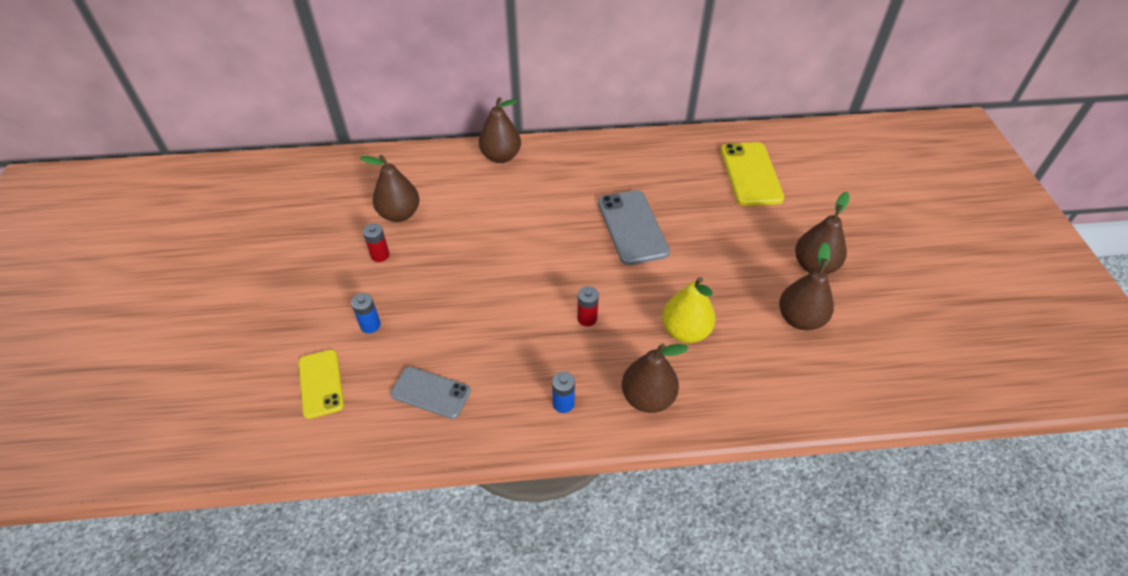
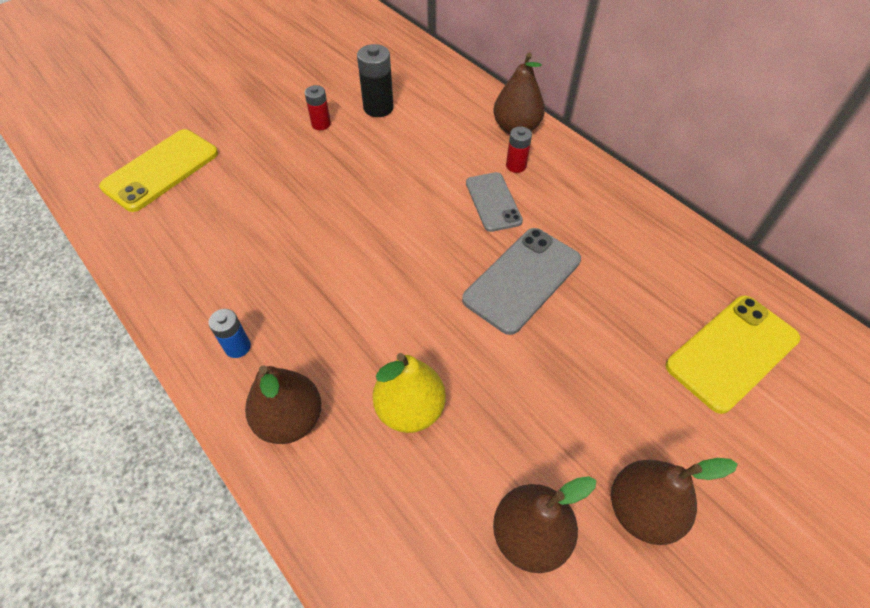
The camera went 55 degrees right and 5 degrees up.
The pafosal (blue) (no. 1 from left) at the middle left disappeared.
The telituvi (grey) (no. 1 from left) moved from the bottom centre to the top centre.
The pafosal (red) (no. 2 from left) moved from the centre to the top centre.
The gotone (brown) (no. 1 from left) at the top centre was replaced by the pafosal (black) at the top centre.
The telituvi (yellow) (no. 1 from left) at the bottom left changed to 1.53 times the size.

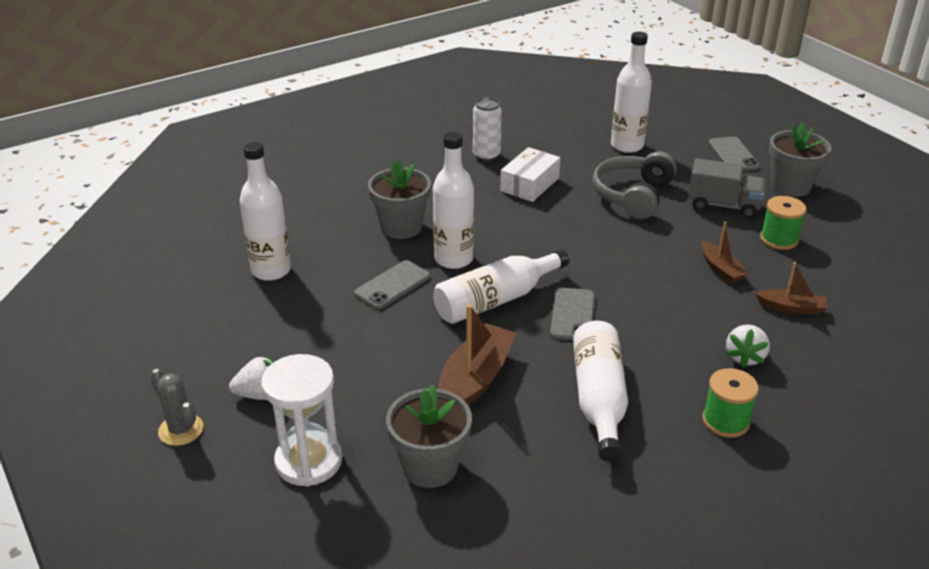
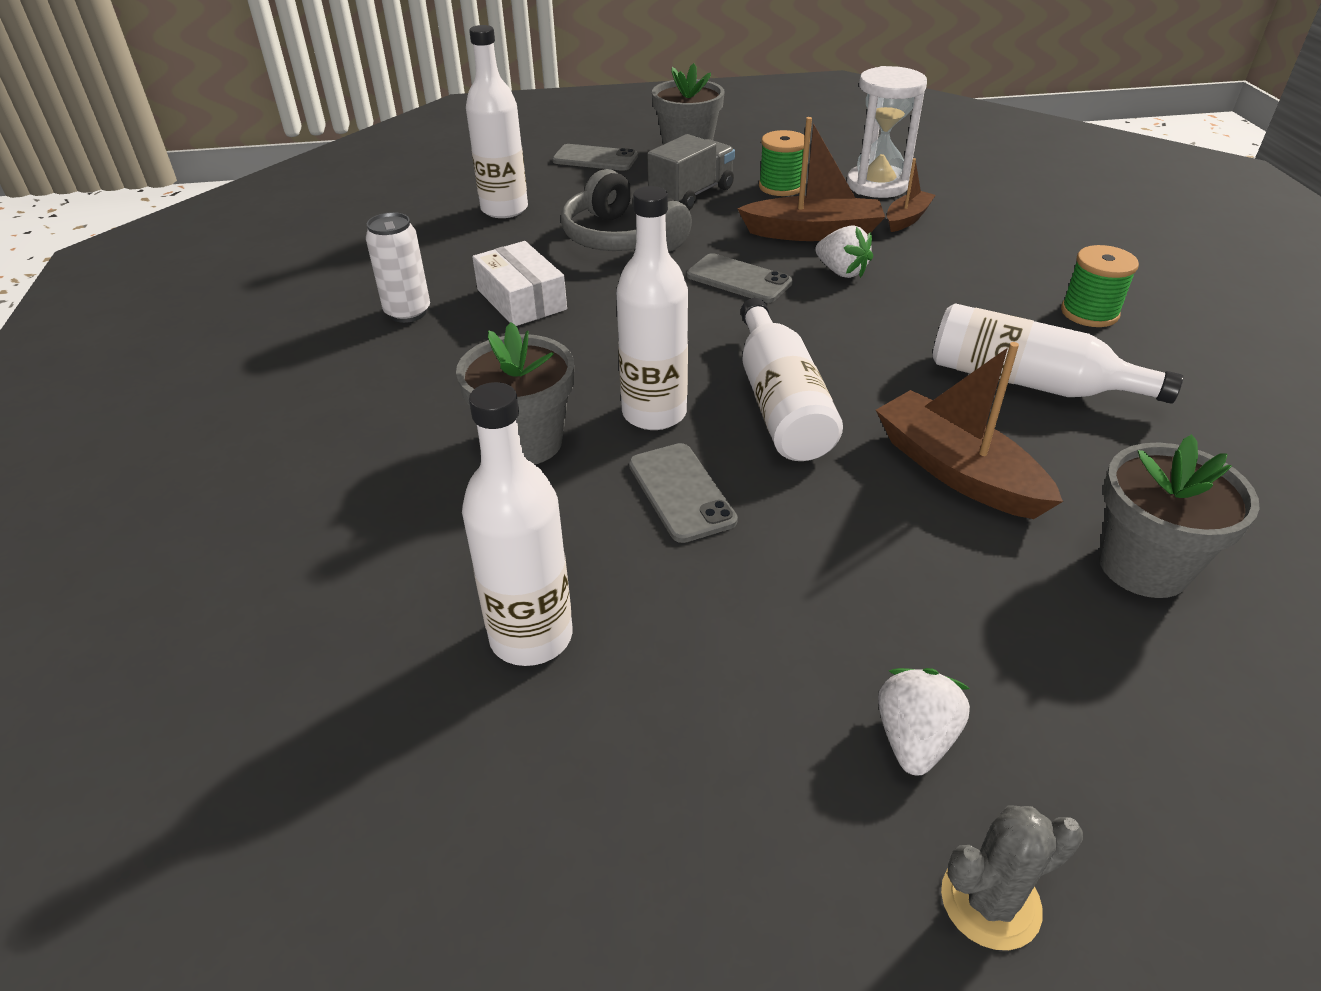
The camera went 65 degrees left and 5 degrees up.
The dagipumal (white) moved from the bottom left to the top right.
The telituvi (grey) (no. 2 from left in the first image) moved from the centre to the top centre.
The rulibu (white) (no. 2 from left in the first image) moved from the middle right to the top centre.
The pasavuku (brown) (no. 2 from left in the first image) at the middle right changed to 1.74 times the size.

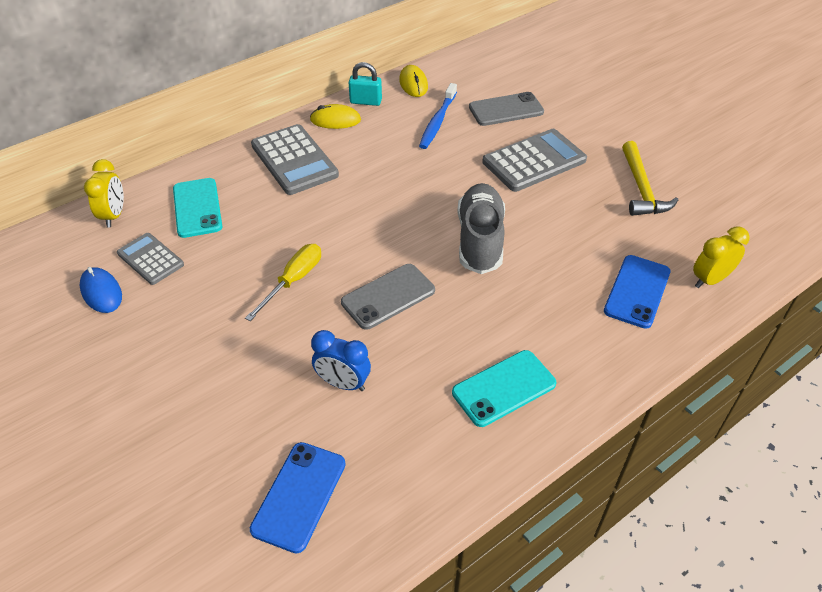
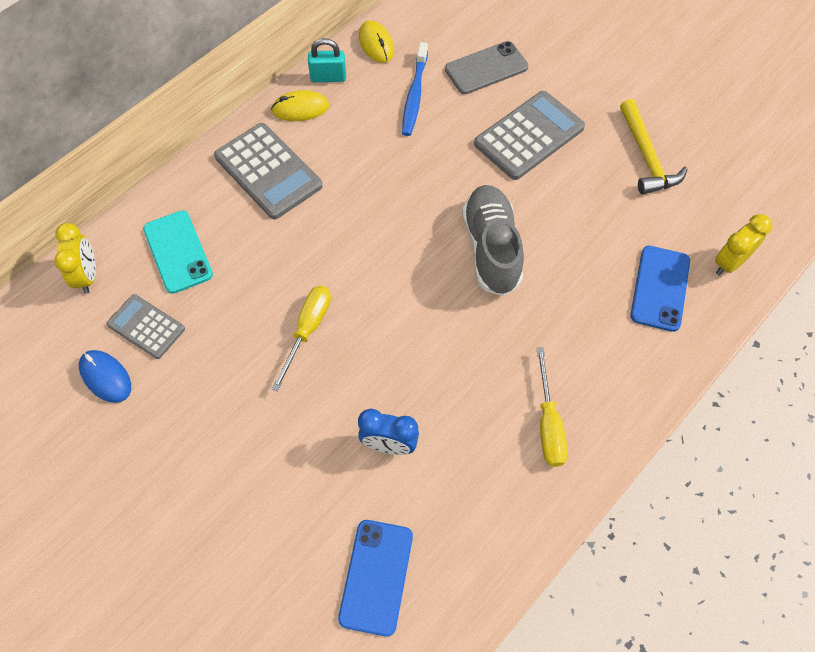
The camera went 10 degrees left and 15 degrees up.
The telituvi (grey) (no. 1 from left) at the centre disappeared.
The telituvi (turquoise) (no. 2 from left) at the centre was replaced by the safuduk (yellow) (no. 2 from left) at the middle right.

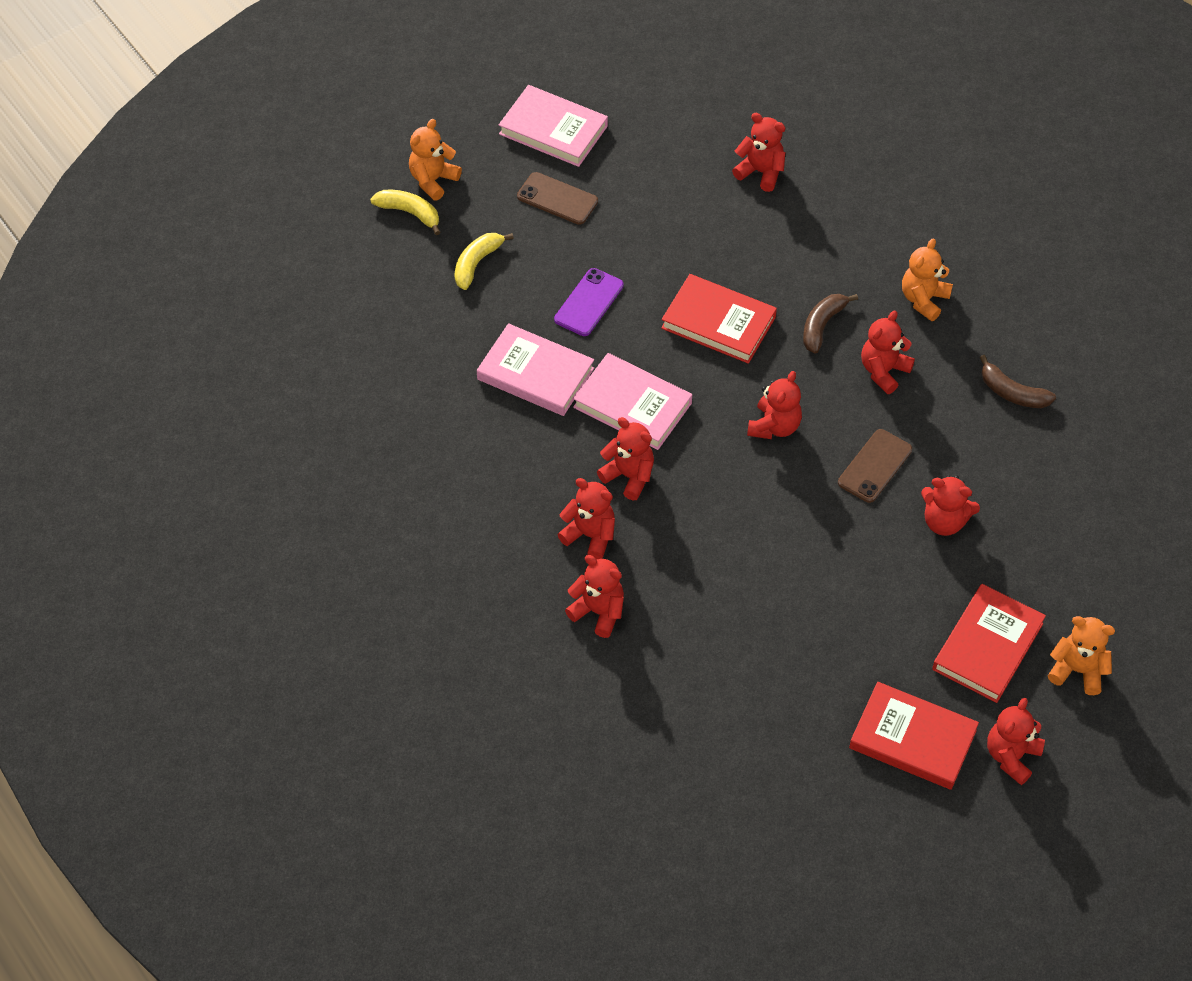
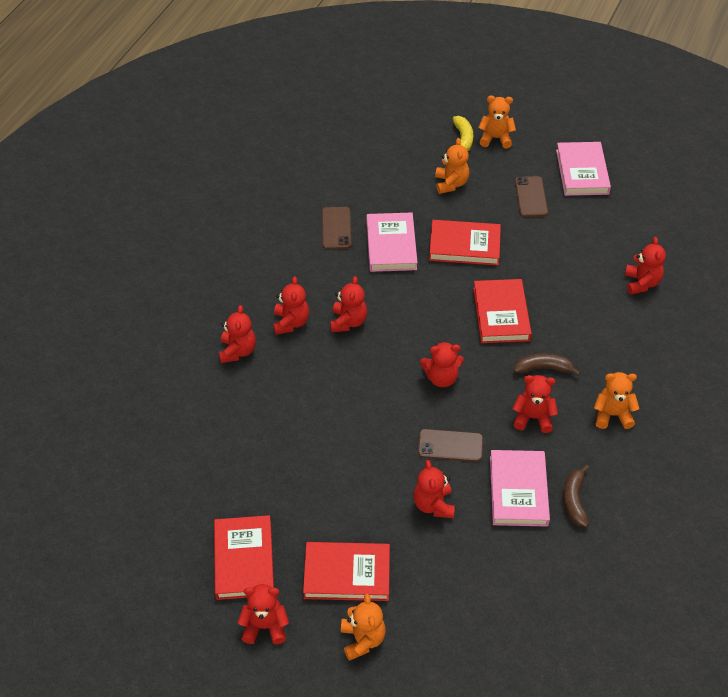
The camera went 60 degrees right and 5 degrees down.
The telituvi (brown) (no. 1 from left) at the top centre appeared.
The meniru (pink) (no. 3 from left in the first image) moved from the centre to the bottom right.
The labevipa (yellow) (no. 2 from left) at the top centre was replaced by the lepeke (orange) (no. 2 from left) at the top centre.
The telituvi (purple) at the top centre was replaced by the meniru (red) (no. 3 from left) at the centre.

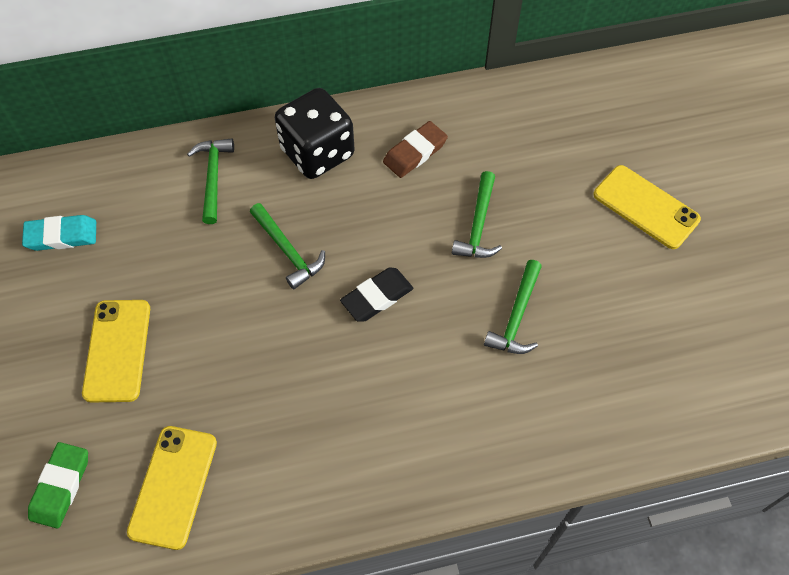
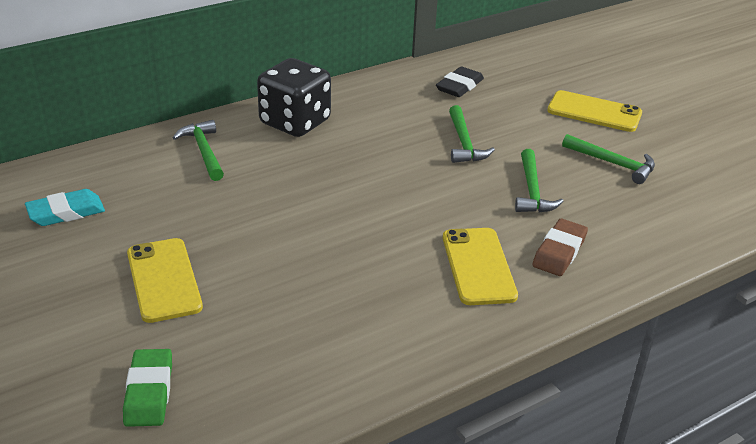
The camera went 20 degrees left and 25 degrees down.
The telituvi (yellow) (no. 2 from left) moved from the bottom left to the centre.
The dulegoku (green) (no. 2 from left in the first image) moved from the centre to the middle right.
The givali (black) moved from the centre to the top centre.
The givali (brown) moved from the top centre to the middle right.

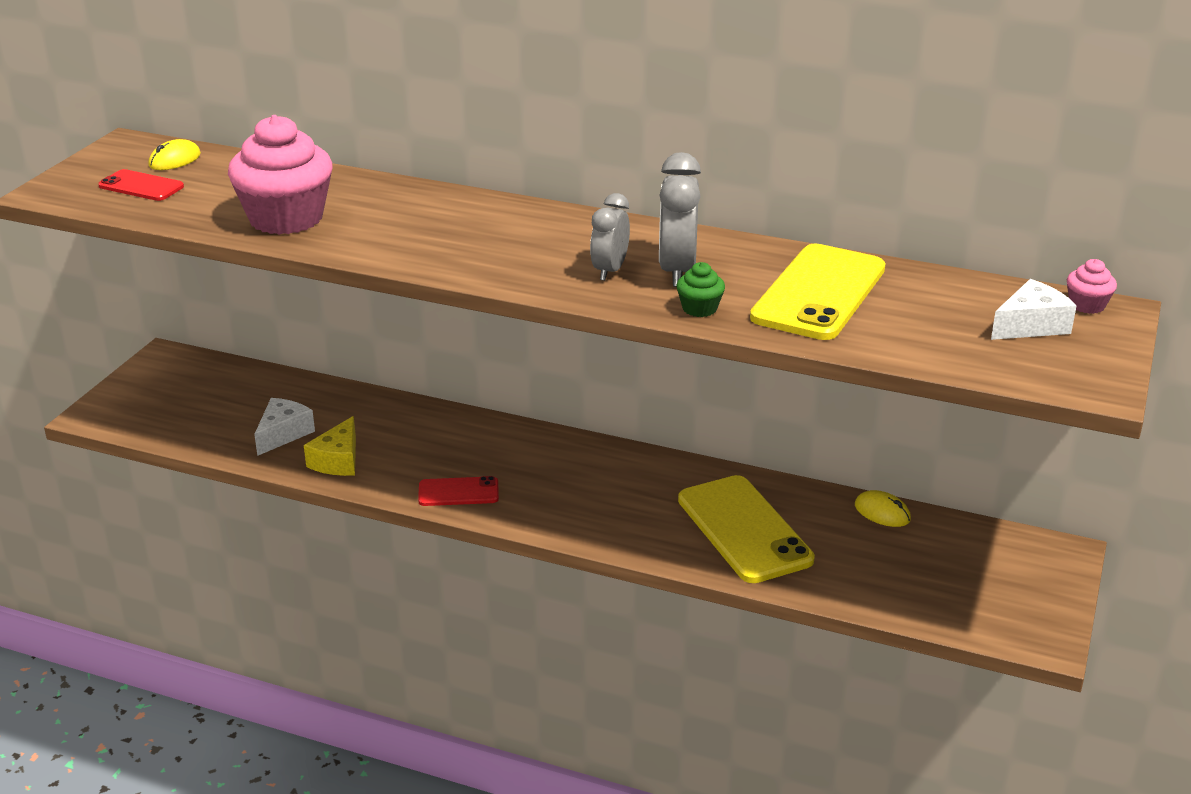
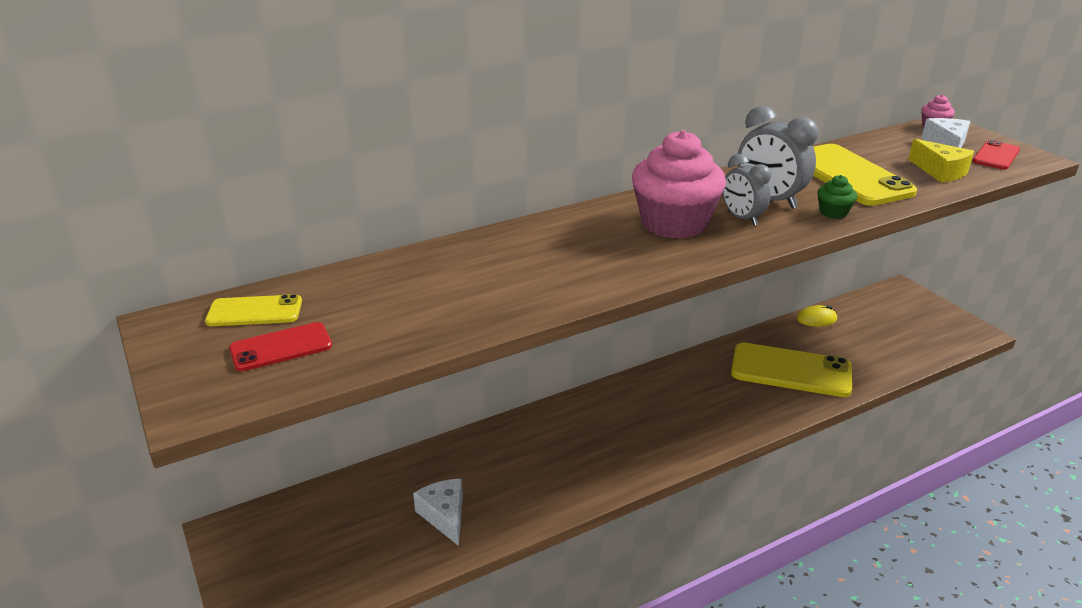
The camera went 50 degrees left and 0 degrees up.
The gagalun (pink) (no. 1 from left) moved from the top left to the top centre.
The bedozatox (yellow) moved from the middle left to the top right.
The telituvi (red) (no. 2 from left) moved from the centre to the top right.
The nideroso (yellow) (no. 1 from left) at the top left was replaced by the telituvi (yellow) (no. 1 from left) at the middle left.

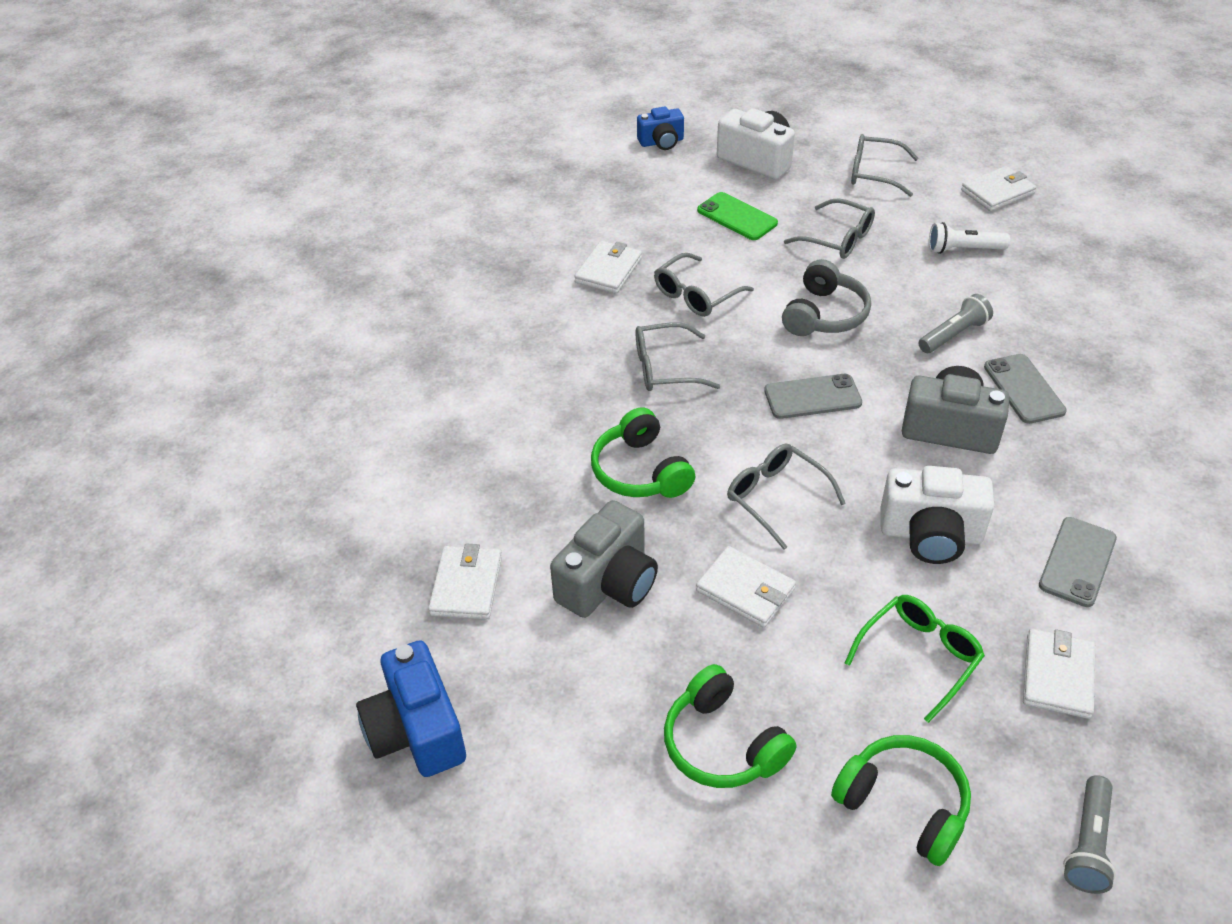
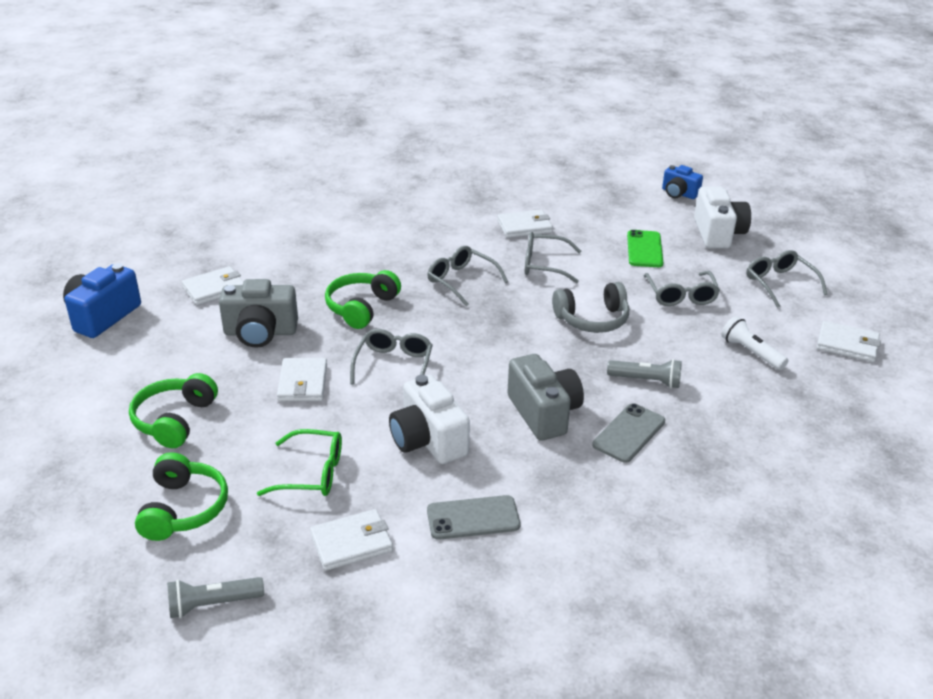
The camera went 50 degrees right and 10 degrees down.
The telituvi (grey) (no. 1 from left) at the centre disappeared.

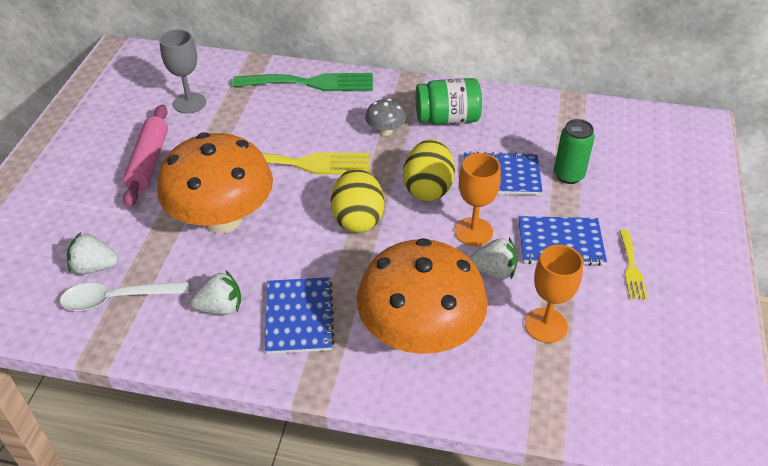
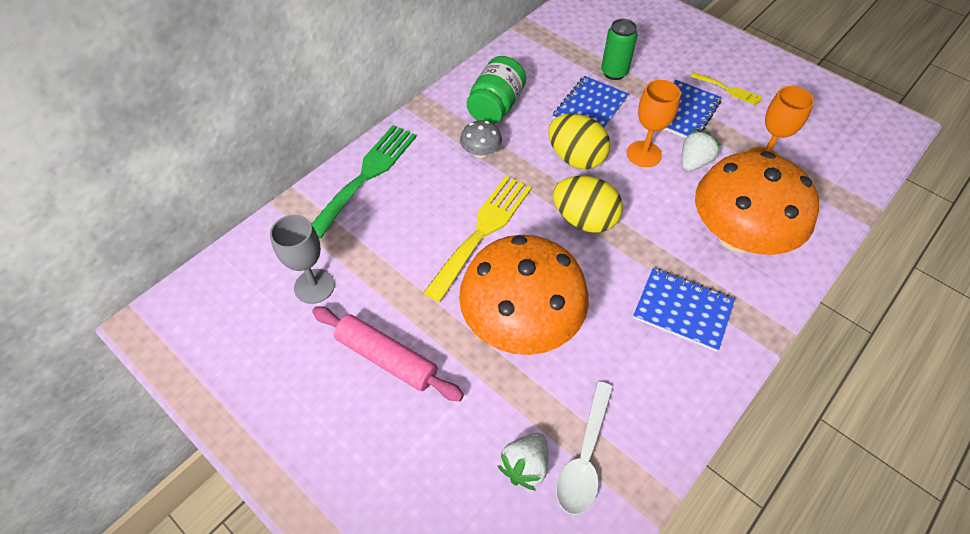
The camera went 60 degrees left and 10 degrees up.
The rulibu (white) (no. 2 from left) at the middle left disappeared.

